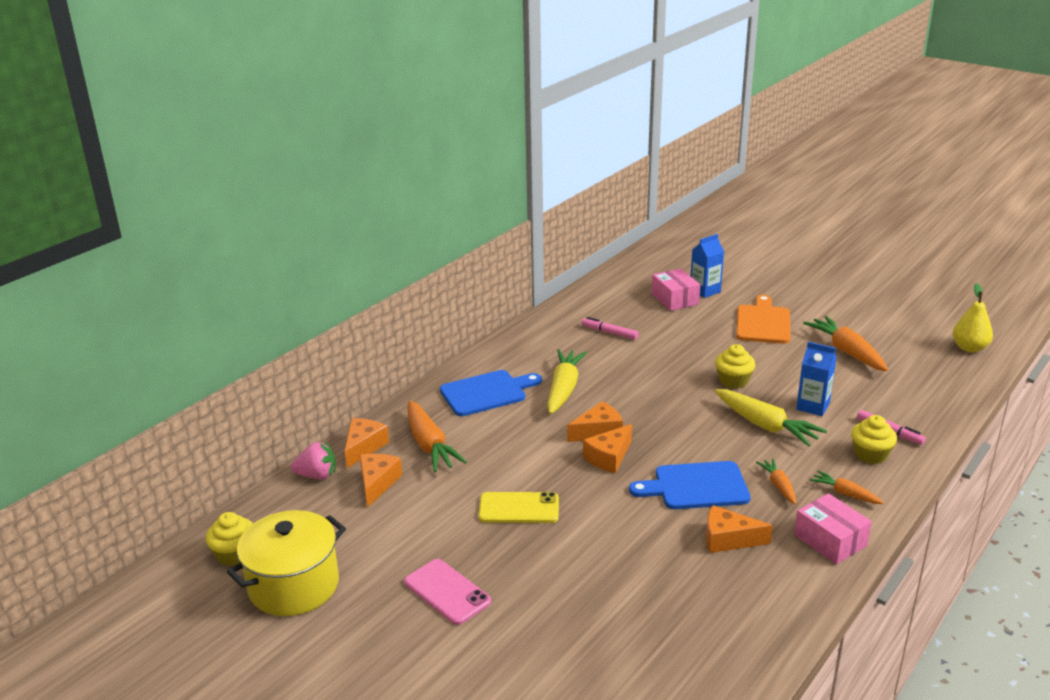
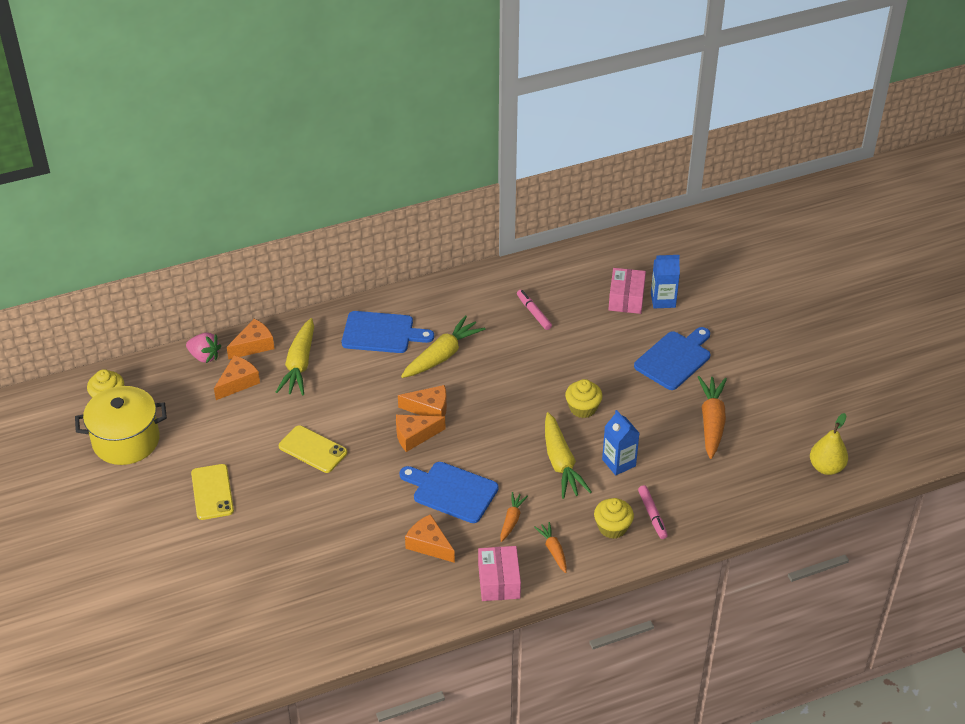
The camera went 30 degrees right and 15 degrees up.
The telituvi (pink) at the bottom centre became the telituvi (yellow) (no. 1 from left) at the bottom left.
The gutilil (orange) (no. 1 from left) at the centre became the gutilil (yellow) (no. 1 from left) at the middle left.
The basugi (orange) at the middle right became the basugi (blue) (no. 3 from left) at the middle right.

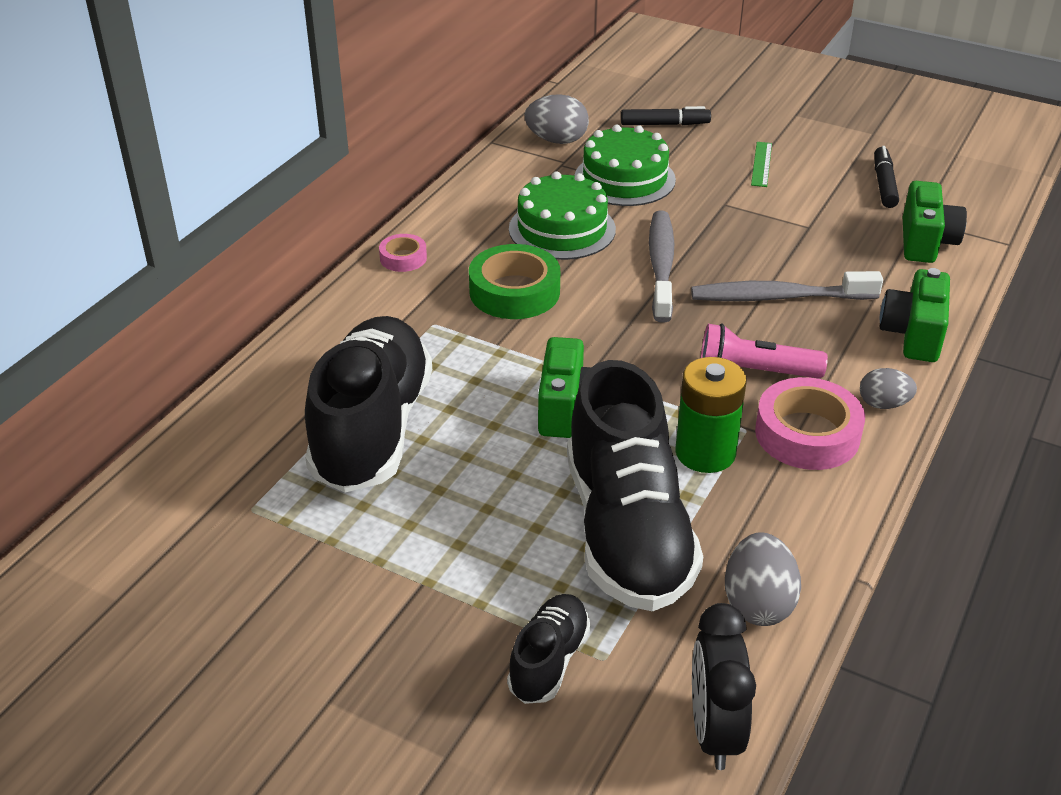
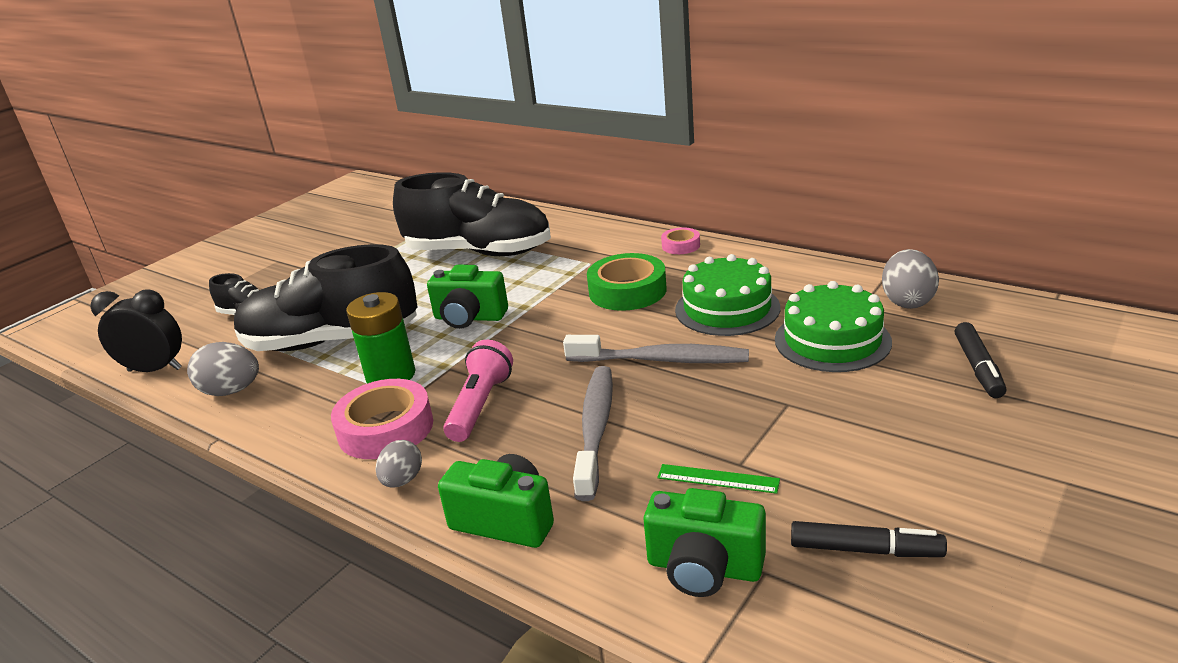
The camera went 100 degrees right and 10 degrees down.
The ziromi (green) moved from the top right to the bottom centre.

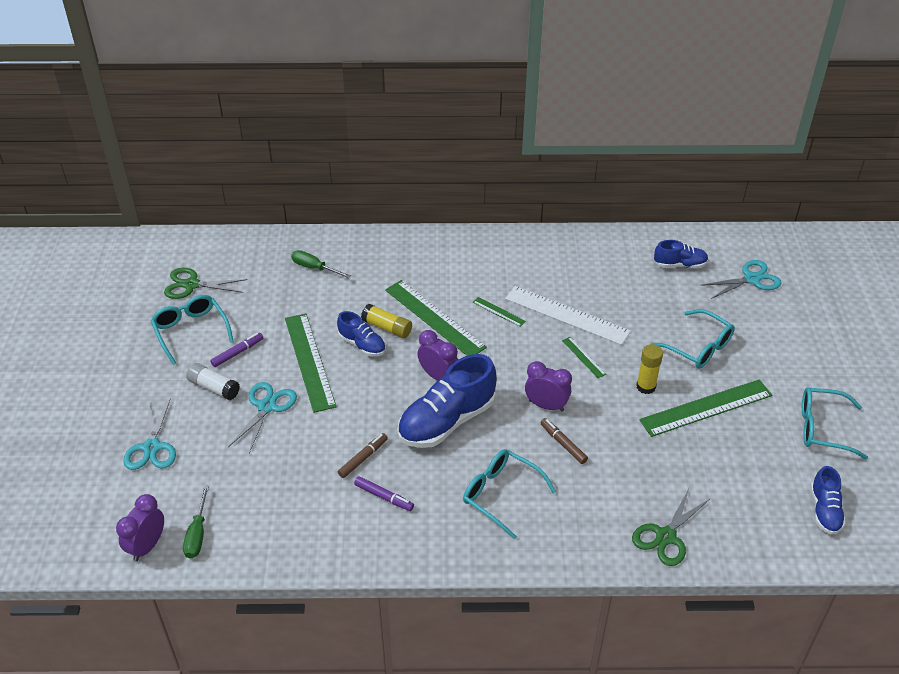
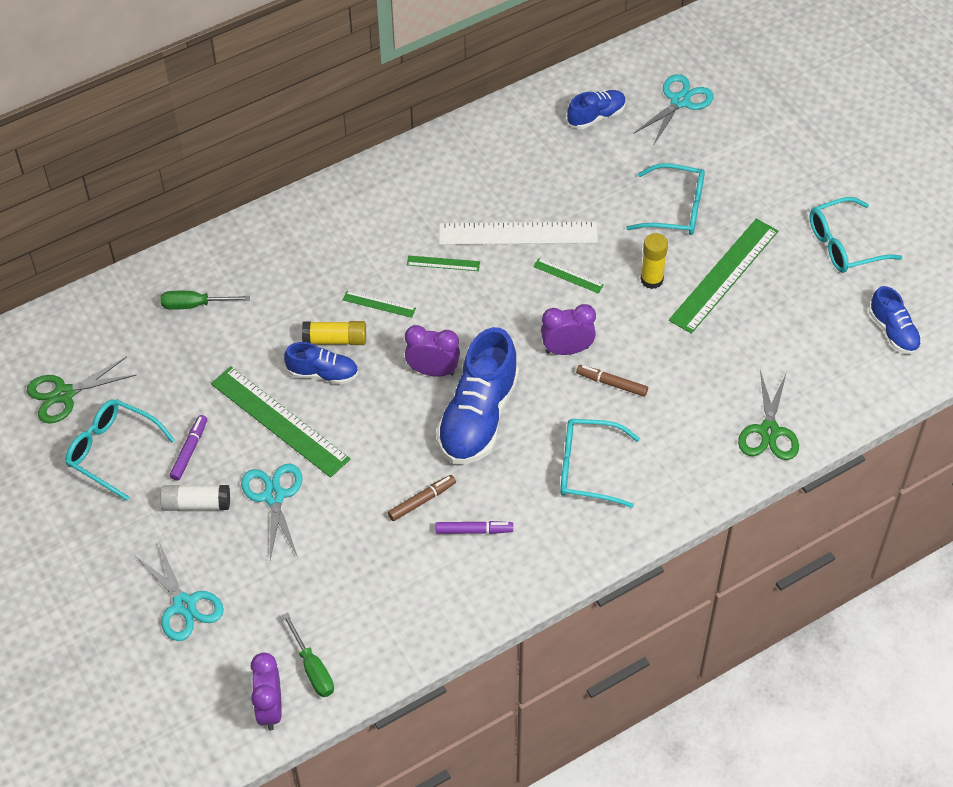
The camera went 30 degrees left and 10 degrees up.
The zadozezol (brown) (no. 1 from left) at the bottom centre turned 45 degrees clockwise.
The ziromi (green) (no. 2 from left) at the centre changed to 0.45 times the size.

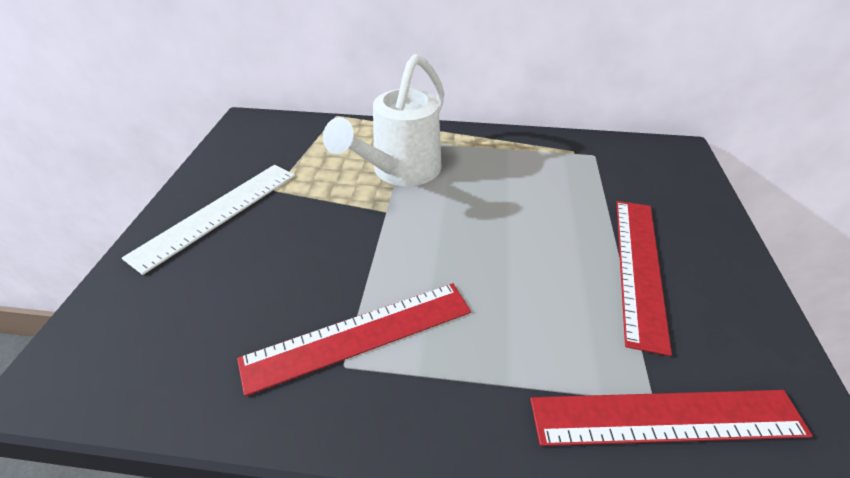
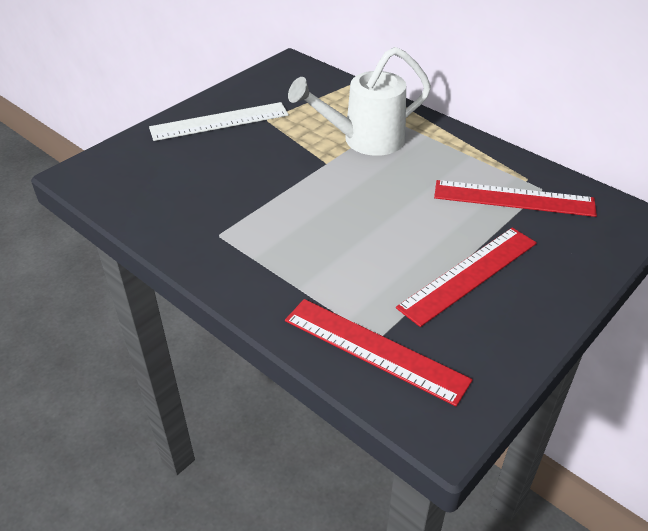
The camera went 35 degrees right and 0 degrees up.
The ziromi (red) (no. 1 from left in the first image) moved from the bottom centre to the middle right.

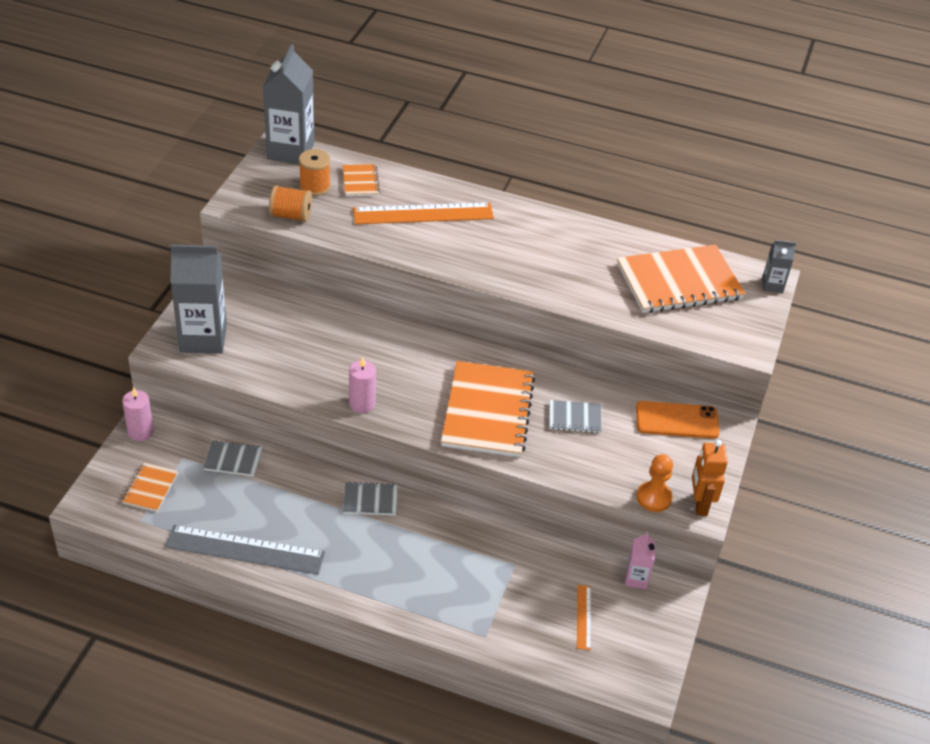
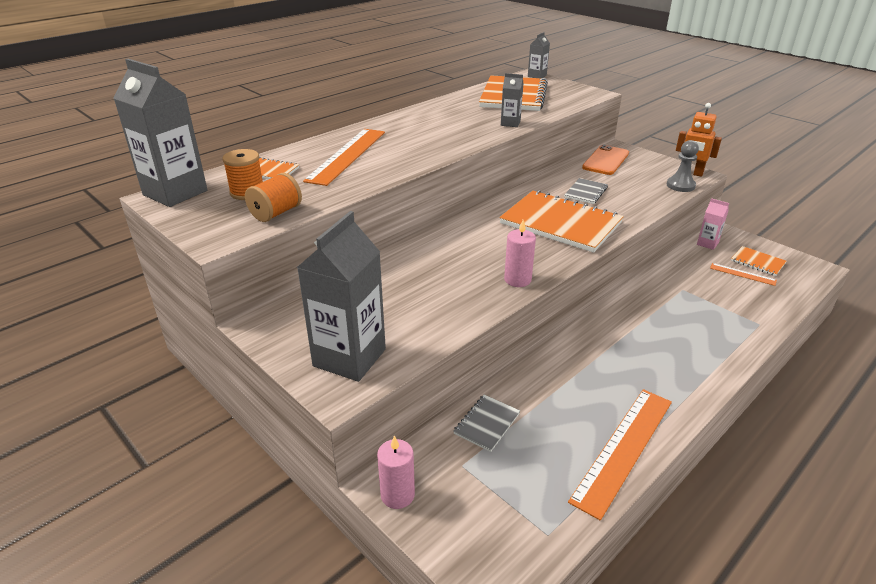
The camera went 60 degrees left and 10 degrees down.
The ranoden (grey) (no. 2 from left) at the bottom centre disappeared.
The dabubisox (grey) (no. 3 from left) at the top centre appeared.
The ranoden (orange) (no. 1 from left in the first image) moved from the middle left to the middle right.
The ziromi (grey) at the bottom left became the ziromi (orange) (no. 2 from left) at the bottom right.
The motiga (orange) at the middle right became the motiga (grey) at the top right.

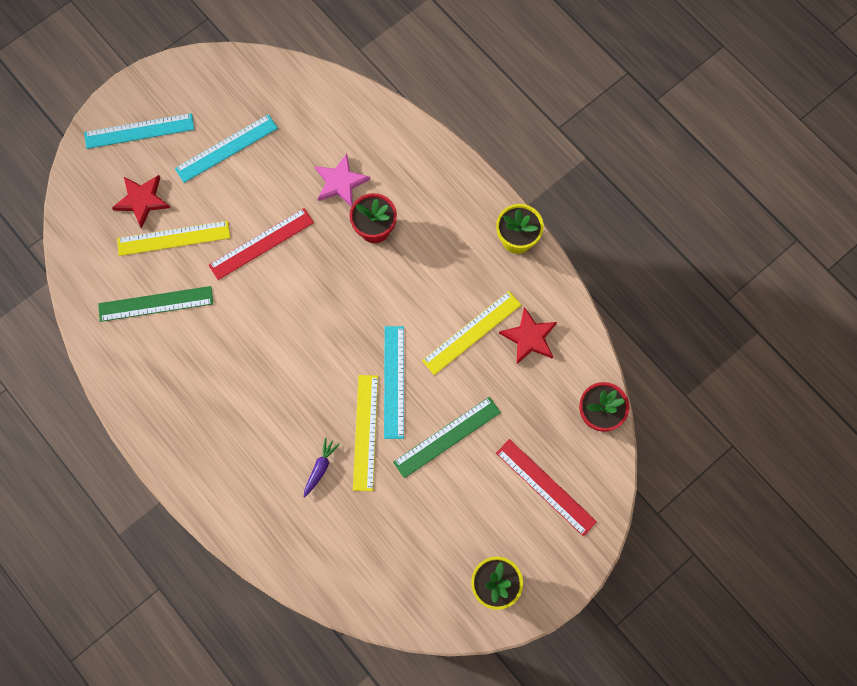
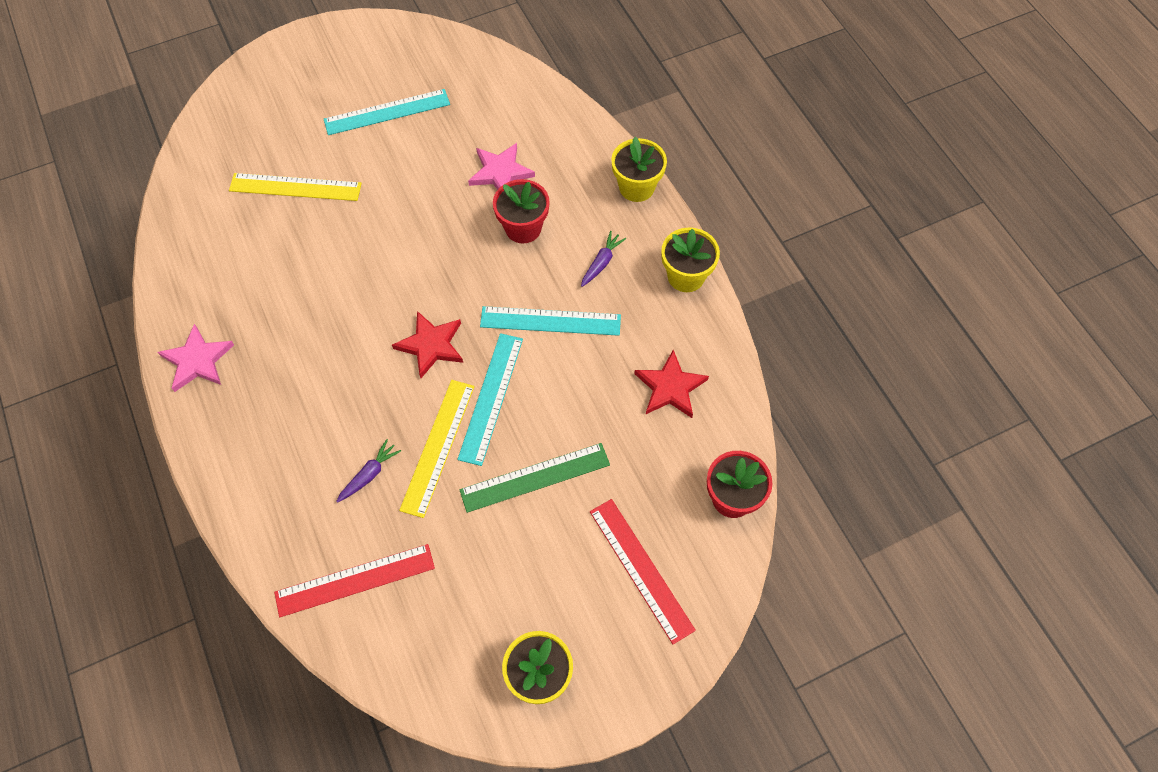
The camera went 15 degrees right and 10 degrees down.
The ziromi (green) (no. 1 from left) at the middle left disappeared.
The ziromi (yellow) (no. 3 from left) at the centre disappeared.
The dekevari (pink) (no. 1 from left) at the middle left appeared.
The gutilil (purple) (no. 2 from left) at the centre appeared.
The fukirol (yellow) (no. 2 from left) at the top centre appeared.
The ziromi (turquoise) (no. 1 from left in the first image) moved from the top left to the centre.
The dekevari (red) (no. 1 from left) moved from the top left to the centre.
The ziromi (red) (no. 1 from left) moved from the middle left to the bottom left.

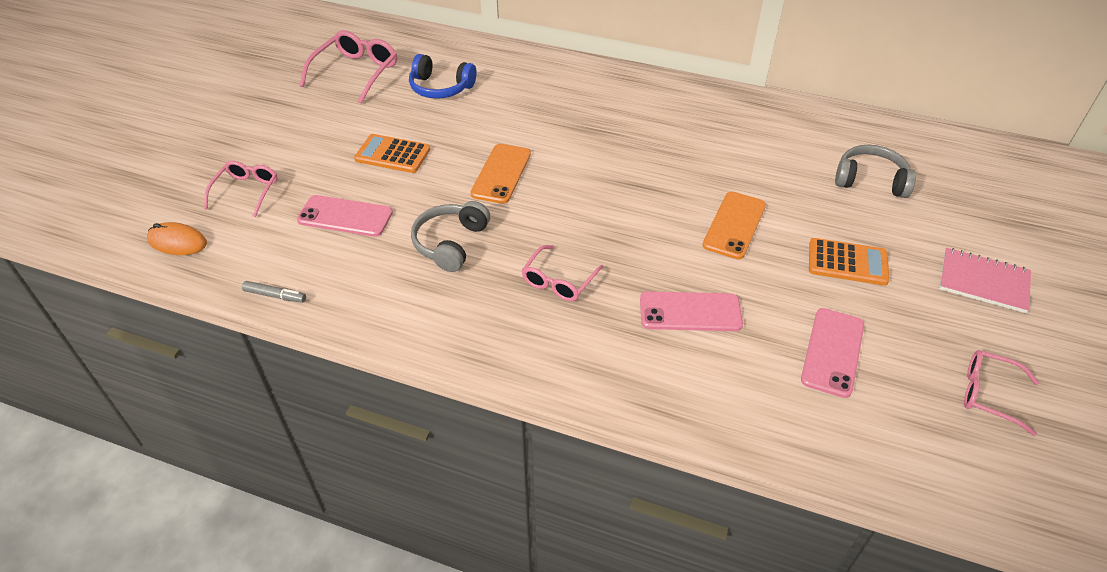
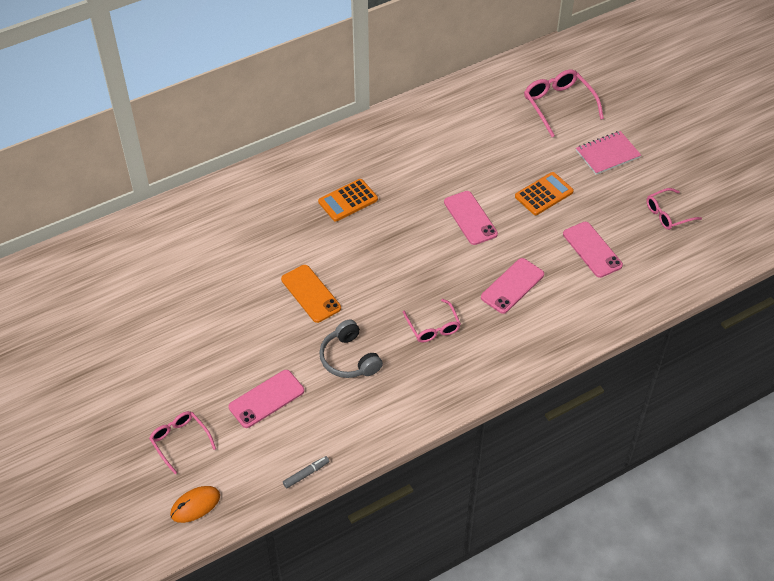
The camera went 50 degrees left and 5 degrees up.
The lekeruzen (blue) at the top centre disappeared.
The lekeruzen (grey) (no. 2 from left) at the top right disappeared.
The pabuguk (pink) (no. 2 from left in the first image) moved from the top left to the top right.
The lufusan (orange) (no. 1 from left) moved from the top centre to the centre.
The telituvi (orange) (no. 2 from left) at the centre became the telituvi (pink) (no. 2 from left) at the centre.

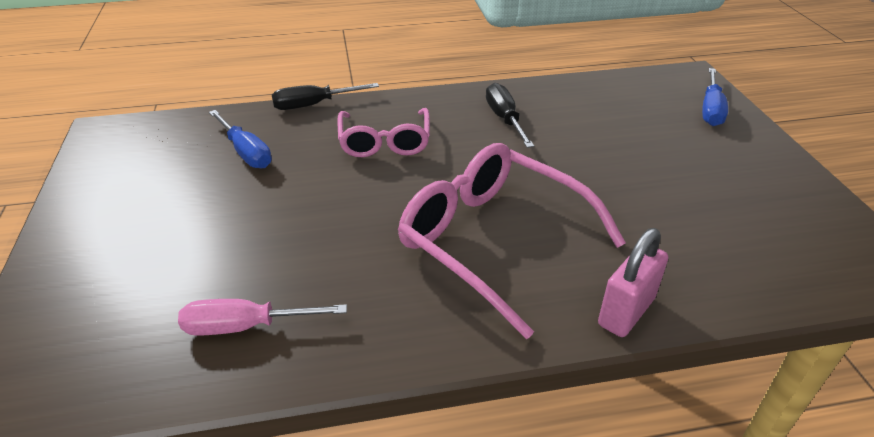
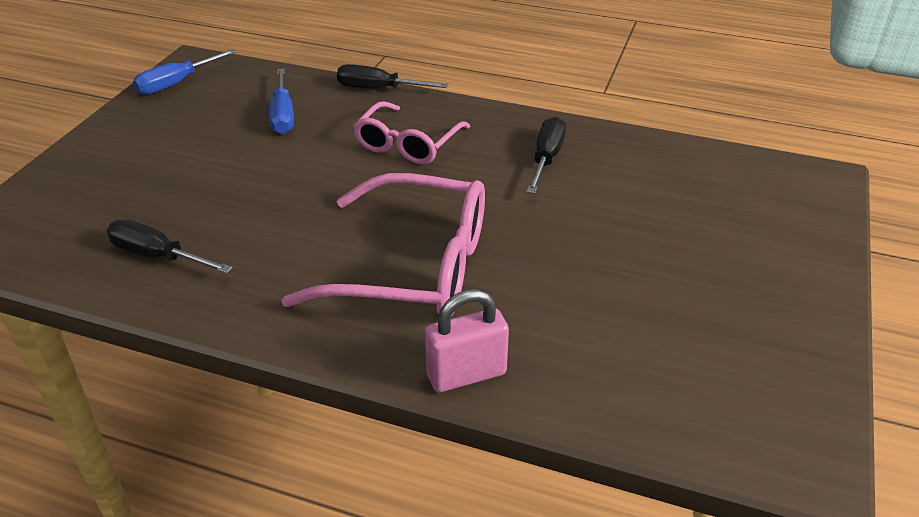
The camera went 30 degrees right and 0 degrees up.
The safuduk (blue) (no. 2 from left in the first image) moved from the top right to the top left.
The safuduk (pink) at the bottom left became the safuduk (black) (no. 1 from left) at the middle left.
The pabuguk (pink) (no. 2 from left in the first image) at the centre turned 120 degrees clockwise.

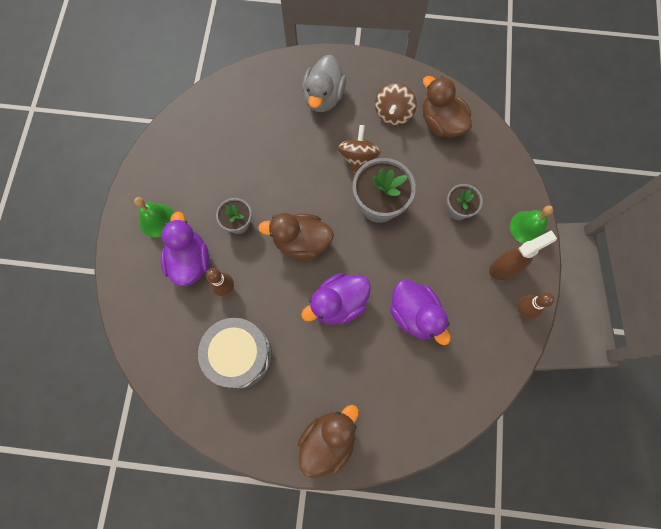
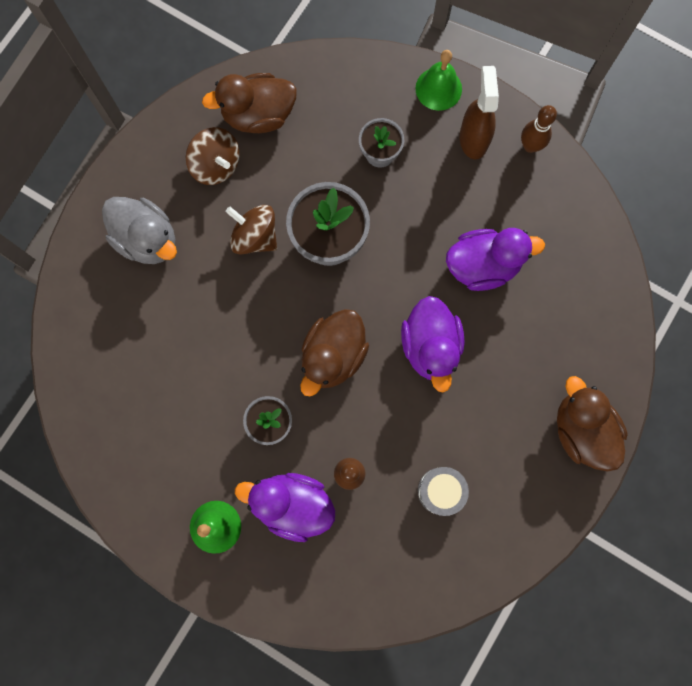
The camera went 65 degrees left and 5 degrees up.
The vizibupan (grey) at the bottom centre changed to 0.56 times the size.

